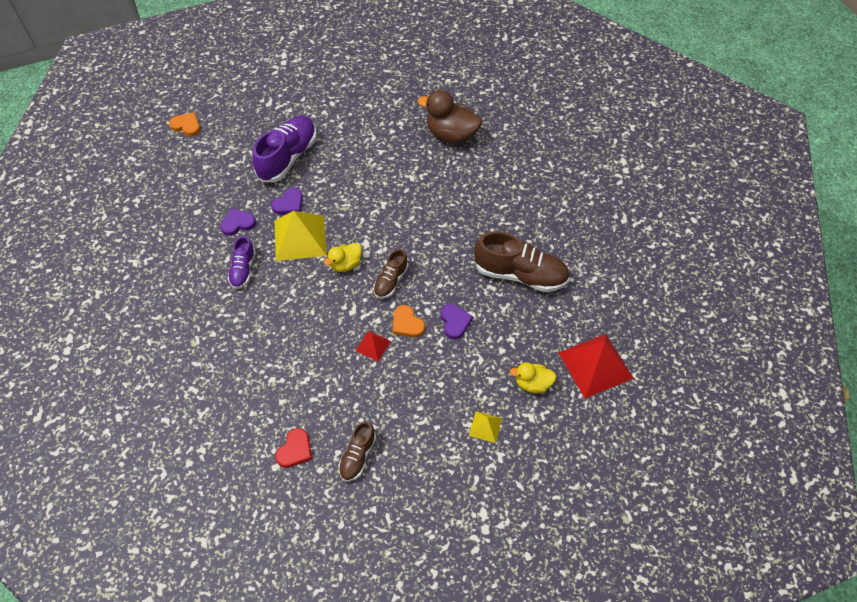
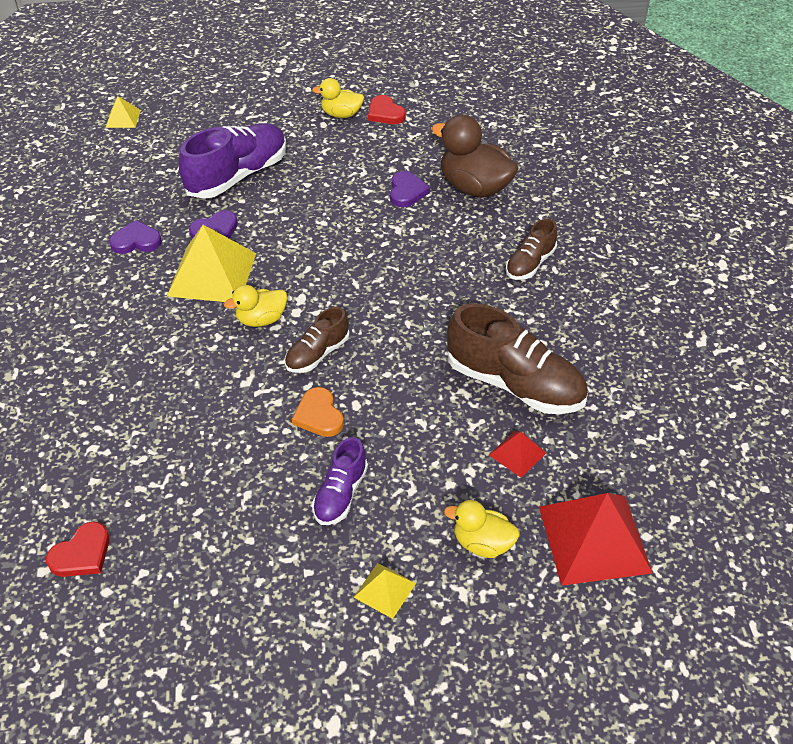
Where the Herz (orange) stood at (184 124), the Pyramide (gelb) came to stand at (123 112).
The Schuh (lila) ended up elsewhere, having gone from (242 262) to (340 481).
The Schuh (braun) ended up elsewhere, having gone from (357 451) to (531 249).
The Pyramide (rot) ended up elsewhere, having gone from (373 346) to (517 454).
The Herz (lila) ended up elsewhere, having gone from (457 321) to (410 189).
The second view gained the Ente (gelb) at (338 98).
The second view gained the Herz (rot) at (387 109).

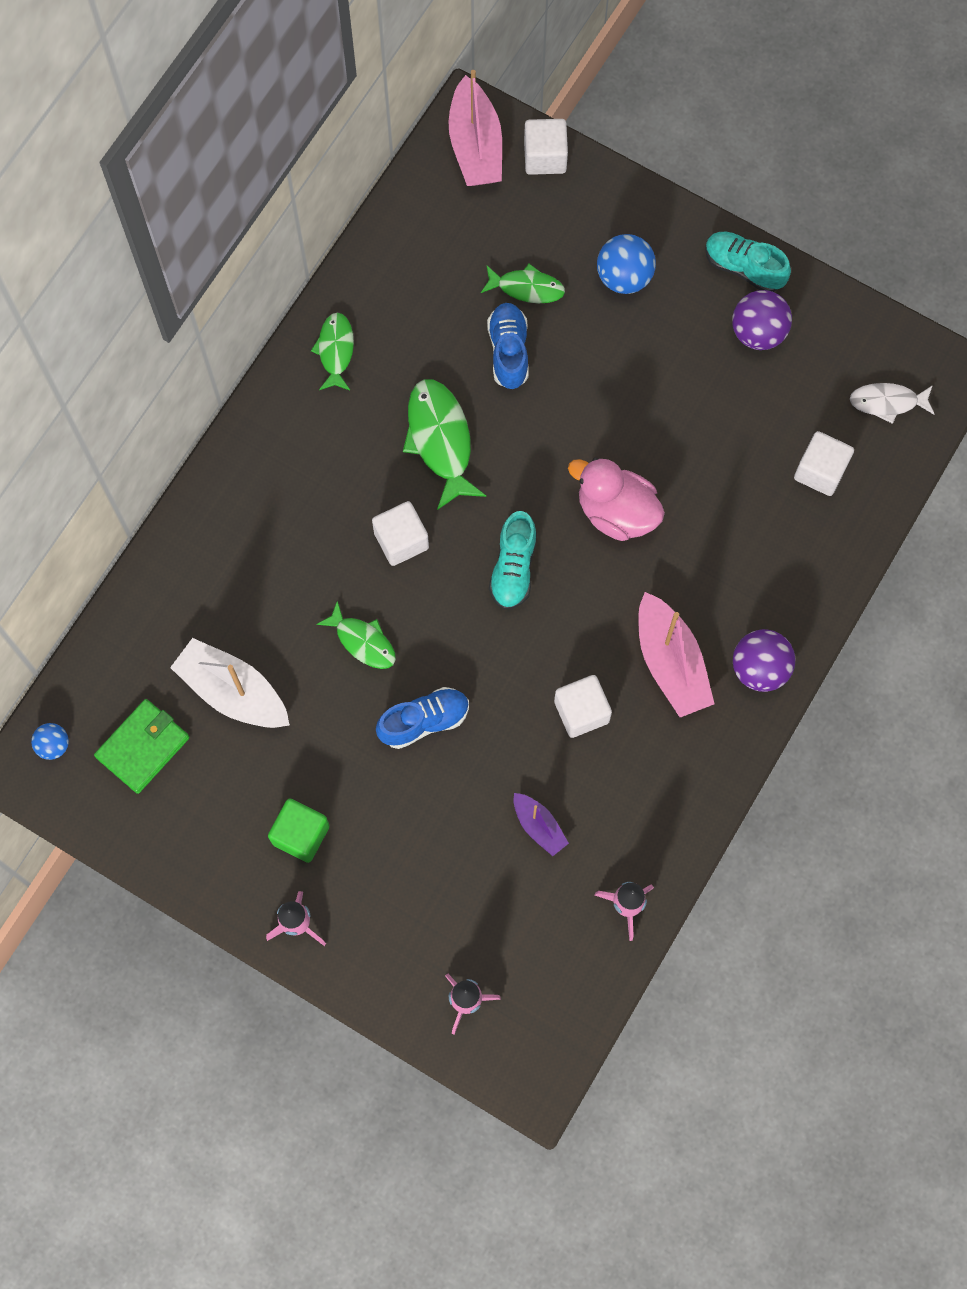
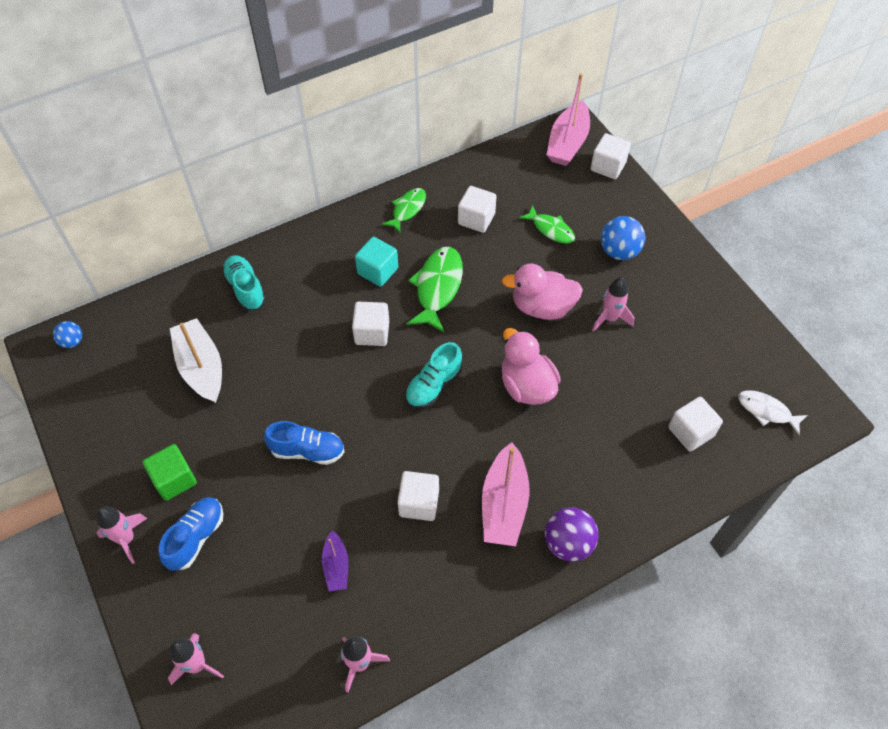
The second view lost the Geldbörse (grün) at (142 746).
The second view lost the Fisch (grün) at (356 635).
The Schuh (blau) ended up elsewhere, having gone from (508 346) to (191 534).
The Schuh (türkis) ended up elsewhere, having gone from (748 262) to (244 282).
The second view lost the Ball (lila) at (762 320).
The second view gained the Kubus (türkis) at (376 262).
The second view gained the Kubus (weiß) at (477 209).
The second view gained the Ente (rosa) at (542 292).
The second view gained the Rakete (rosa) at (613 304).

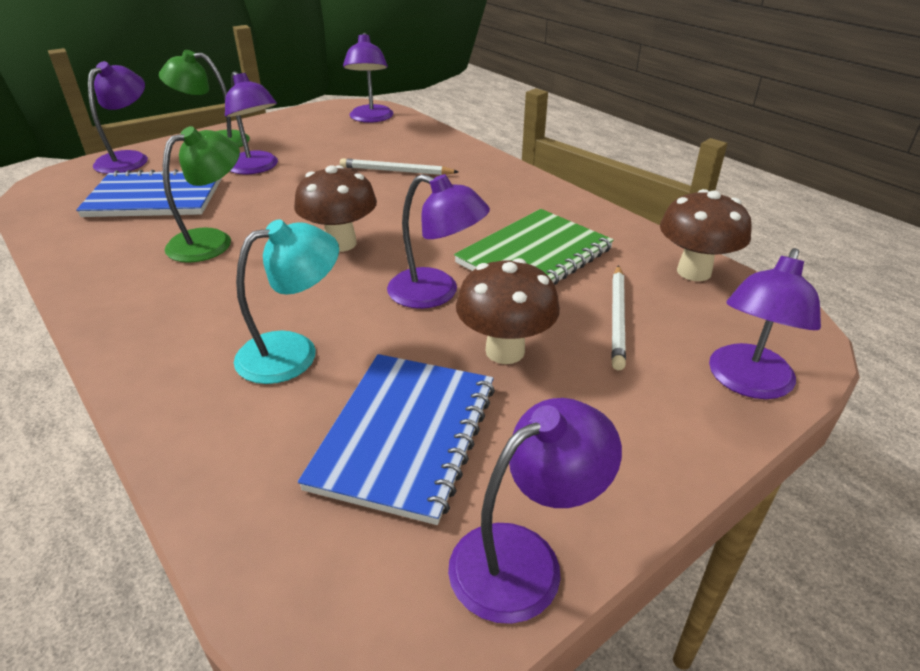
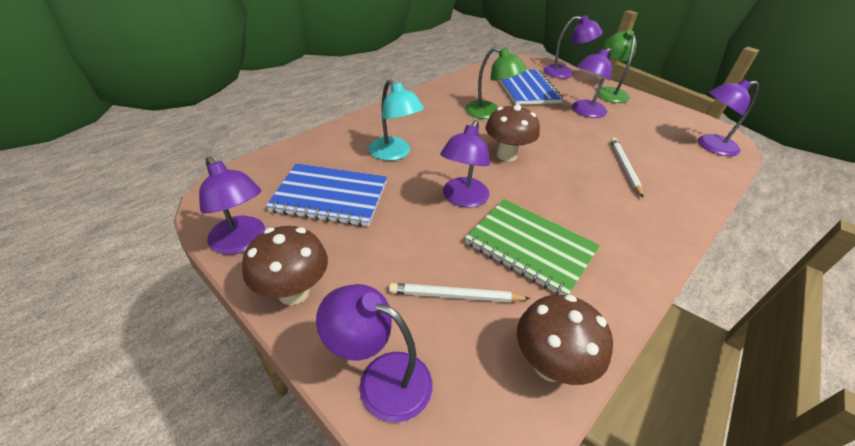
The Pilz (braun) ended up elsewhere, having gone from (508 311) to (285 265).

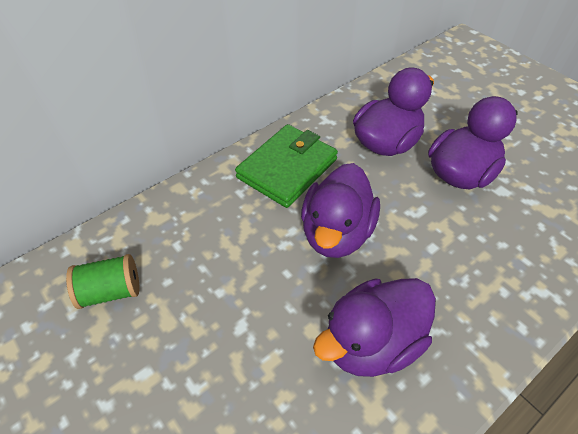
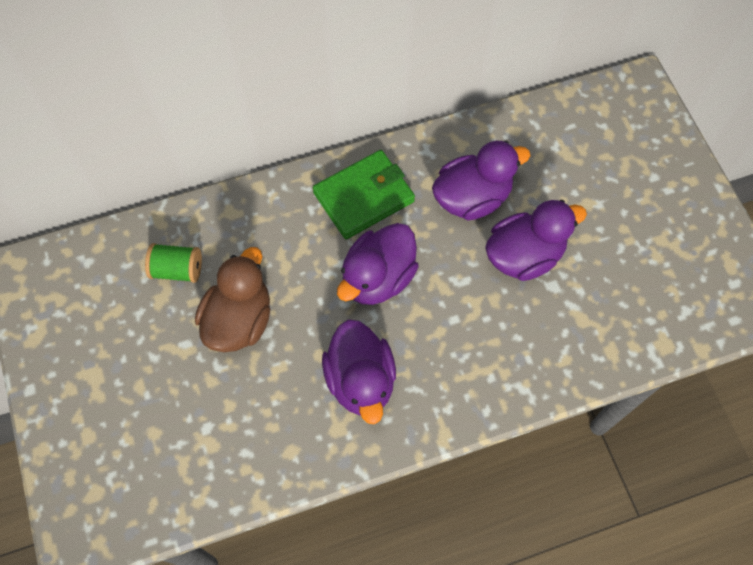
The Ente (lila) at (374 327) ended up facing another way, 90 degrees counterclockwise from before.
The second view gained the Ente (braun) at (232 299).

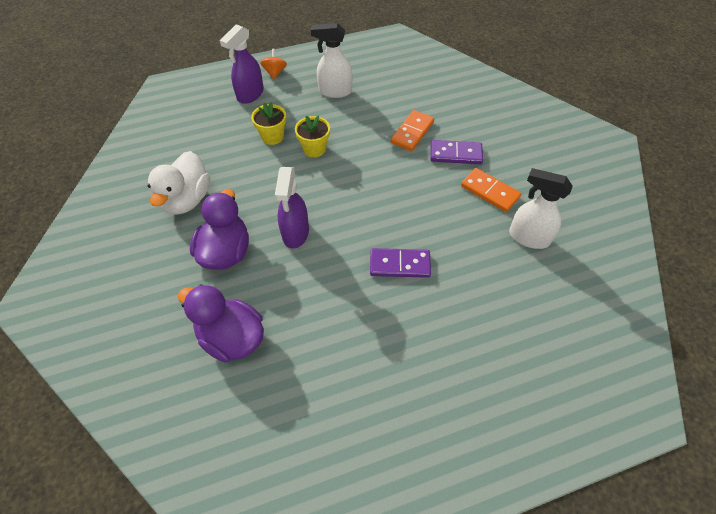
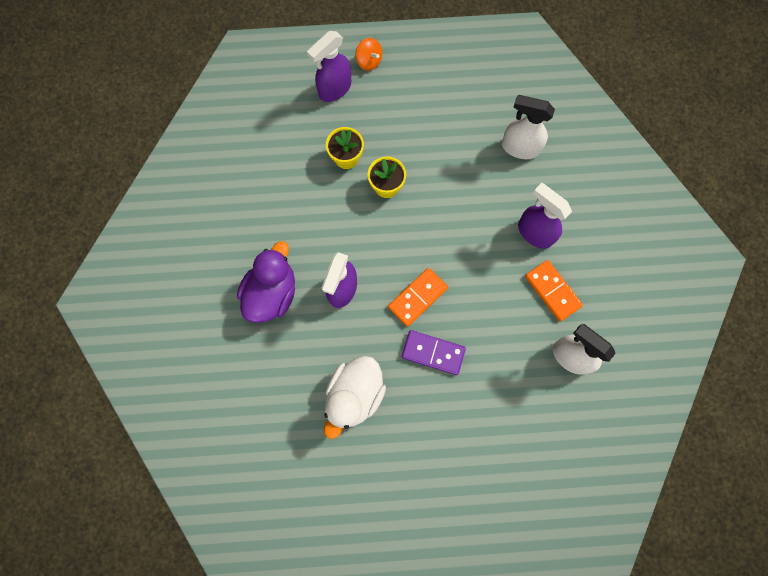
The Ente (weiß) ended up elsewhere, having gone from (179 182) to (355 397).
The second view lost the Ente (lila) at (221 323).
The Kreisel (orange) at (273 64) ended up facing another way, 120 degrees clockwise from before.
The Sprühflasche (weiß) ended up elsewhere, having gone from (331 60) to (528 127).
The Dominostein (orange) ended up elsewhere, having gone from (412 130) to (418 297).
Where the Dominostein (lila) stood at (456 152), the Sprühflasche (lila) came to stand at (545 216).

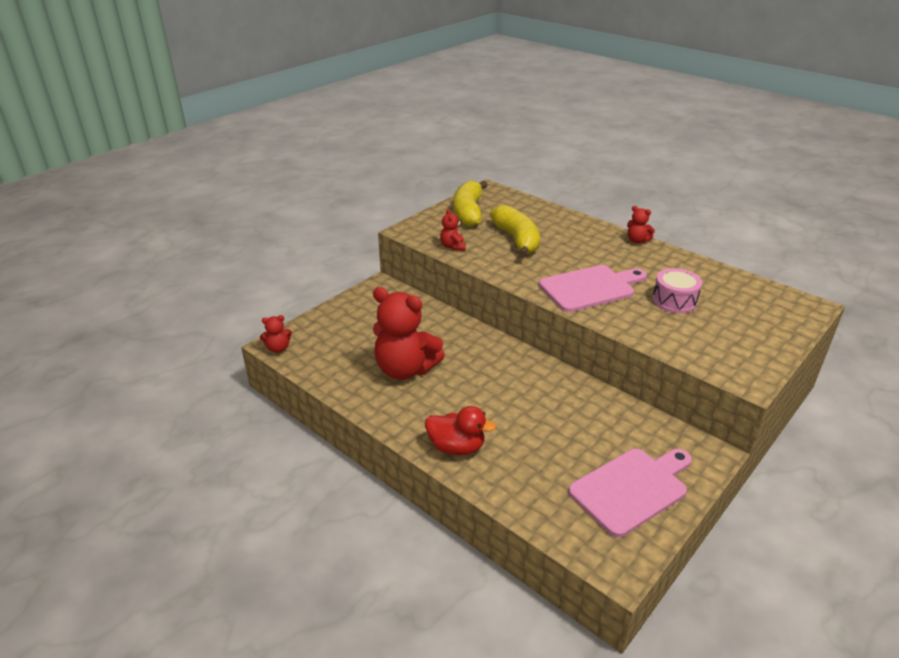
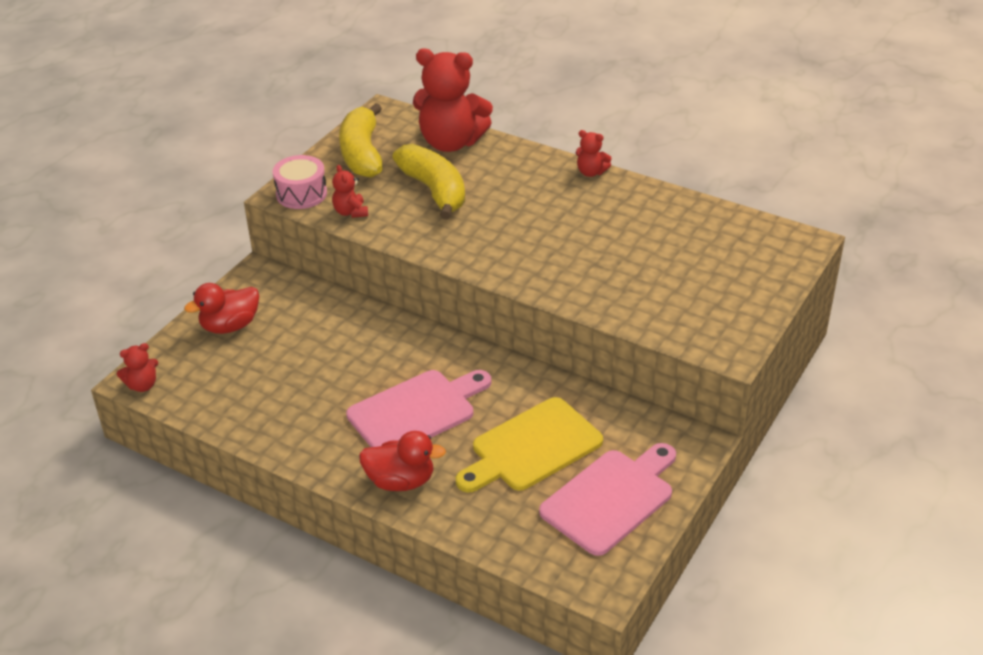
The Teddybär (rot) ended up elsewhere, having gone from (409 333) to (453 100).
The Schneidebrett (rosa) ended up elsewhere, having gone from (593 288) to (418 408).
The Trommel (rosa) ended up elsewhere, having gone from (677 290) to (300 182).
The second view gained the Ente (rot) at (221 308).
The second view gained the Schneidebrett (gelb) at (529 444).

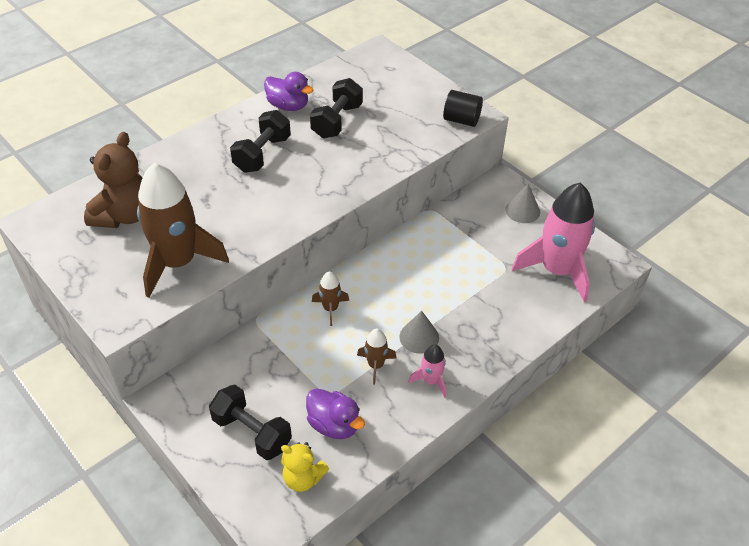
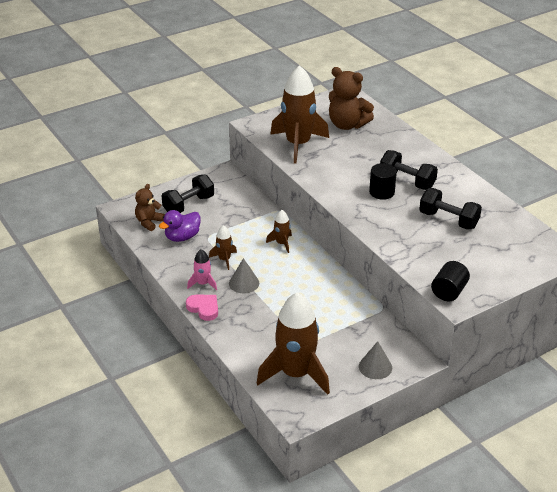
The second view lost the Ente (lila) at (288 91).
What was the Teddybär (gelb) at (305 467) turned into the Teddybär (braun) at (150 207).
What was the Rakete (rosa) at (553 242) turned into the Rakete (braun) at (293 343).
The second view gained the Herz (rosa) at (202 308).
The second view gained the Vollzylinder (schwarz) at (383 181).

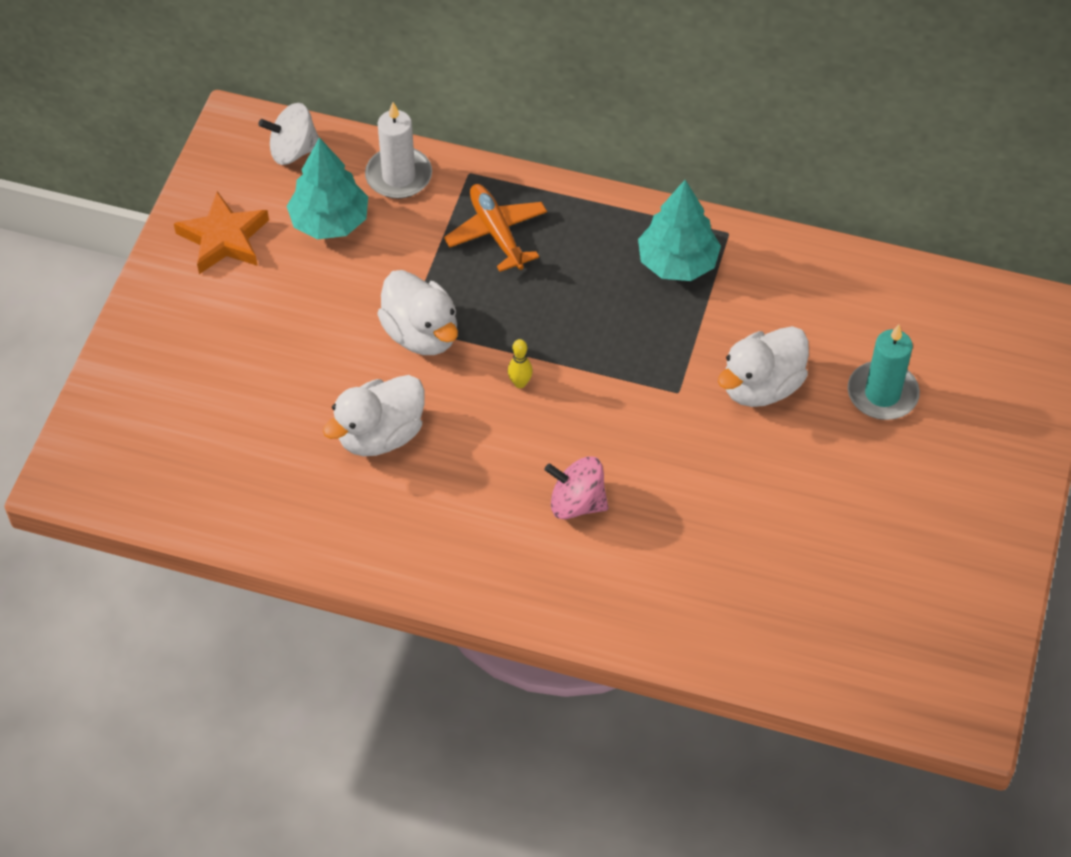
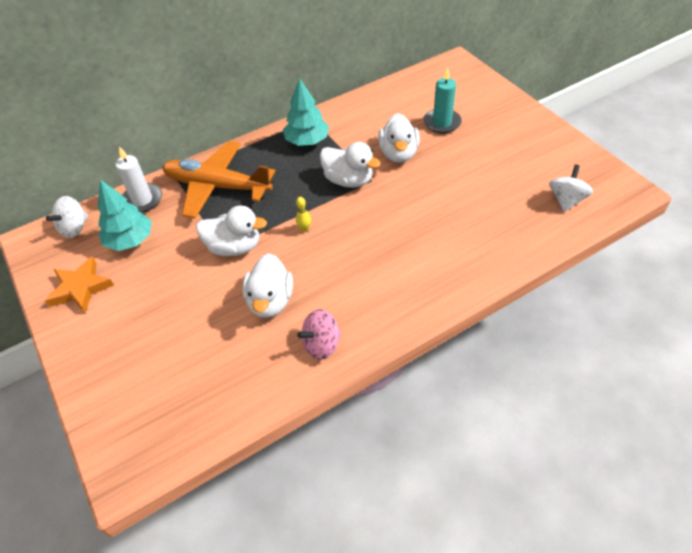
The size of the Flugzeug (orange) at (495 228) changed by a factor of 1.71.
The Kreisel (rosa) ended up elsewhere, having gone from (576 487) to (319 334).
The second view gained the Ente (weiß) at (350 165).
The second view gained the Kreisel (weiß) at (571 188).

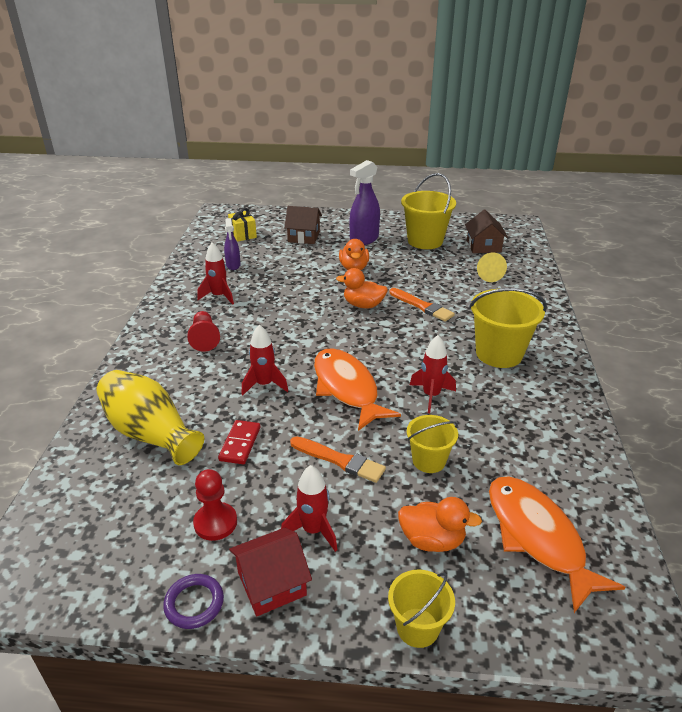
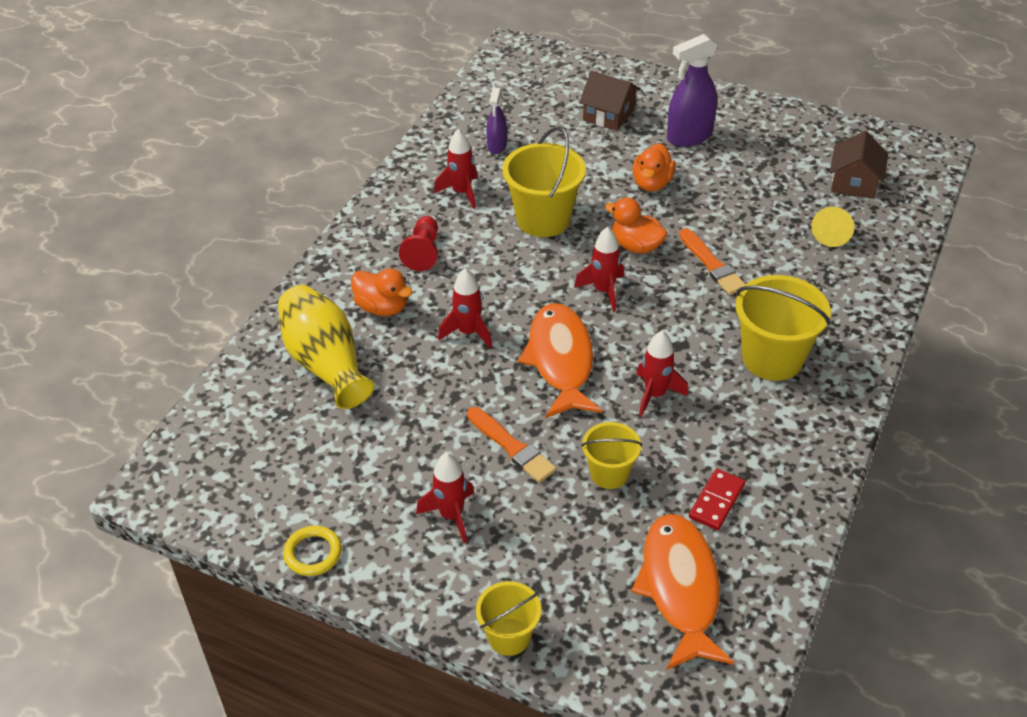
What was the Ring (lila) at (193 601) turned into the Ring (gelb) at (312 551).
The second view lost the Bauer (rot) at (215 505).
The Dominostein (rot) ended up elsewhere, having gone from (239 442) to (717 499).
The second view lost the Geschenk (gelb) at (242 225).
The second view lost the Haus (rot) at (270 572).
The Ente (orange) ended up elsewhere, having gone from (440 524) to (381 292).
The Eimer (gelb) ended up elsewhere, having gone from (428 211) to (544 181).
The second view gained the Rakete (rot) at (599 269).

